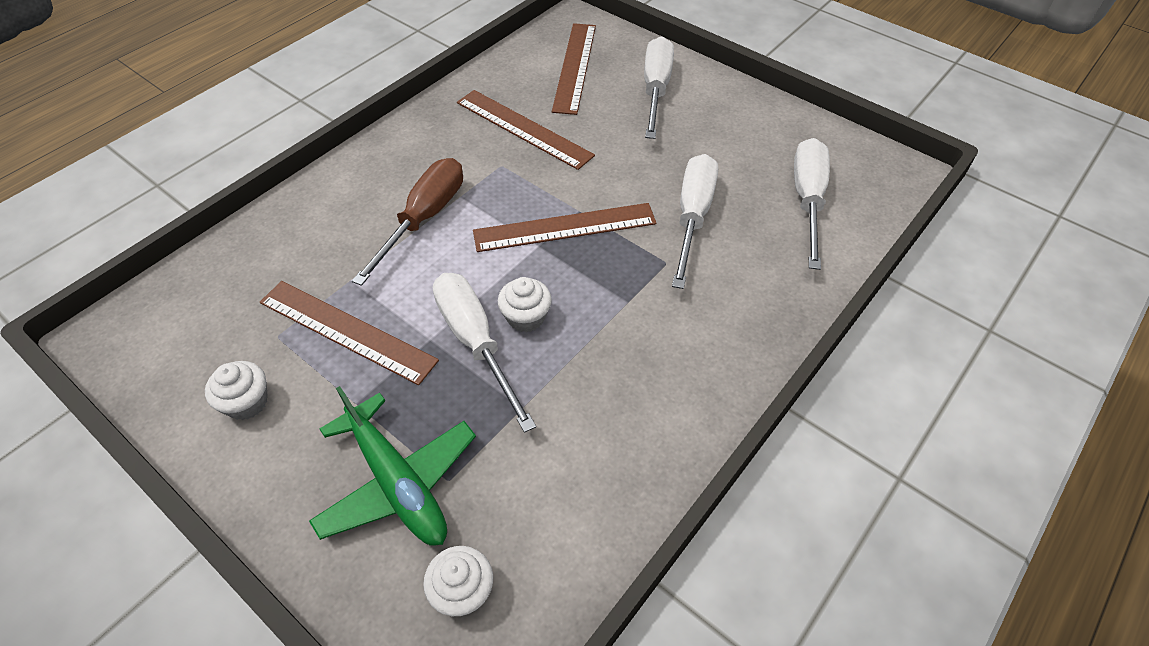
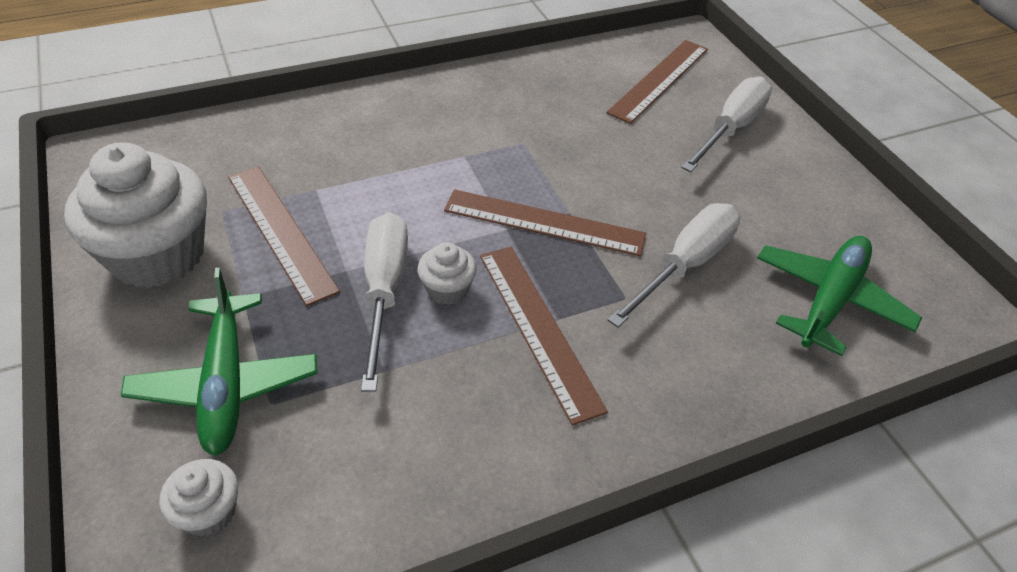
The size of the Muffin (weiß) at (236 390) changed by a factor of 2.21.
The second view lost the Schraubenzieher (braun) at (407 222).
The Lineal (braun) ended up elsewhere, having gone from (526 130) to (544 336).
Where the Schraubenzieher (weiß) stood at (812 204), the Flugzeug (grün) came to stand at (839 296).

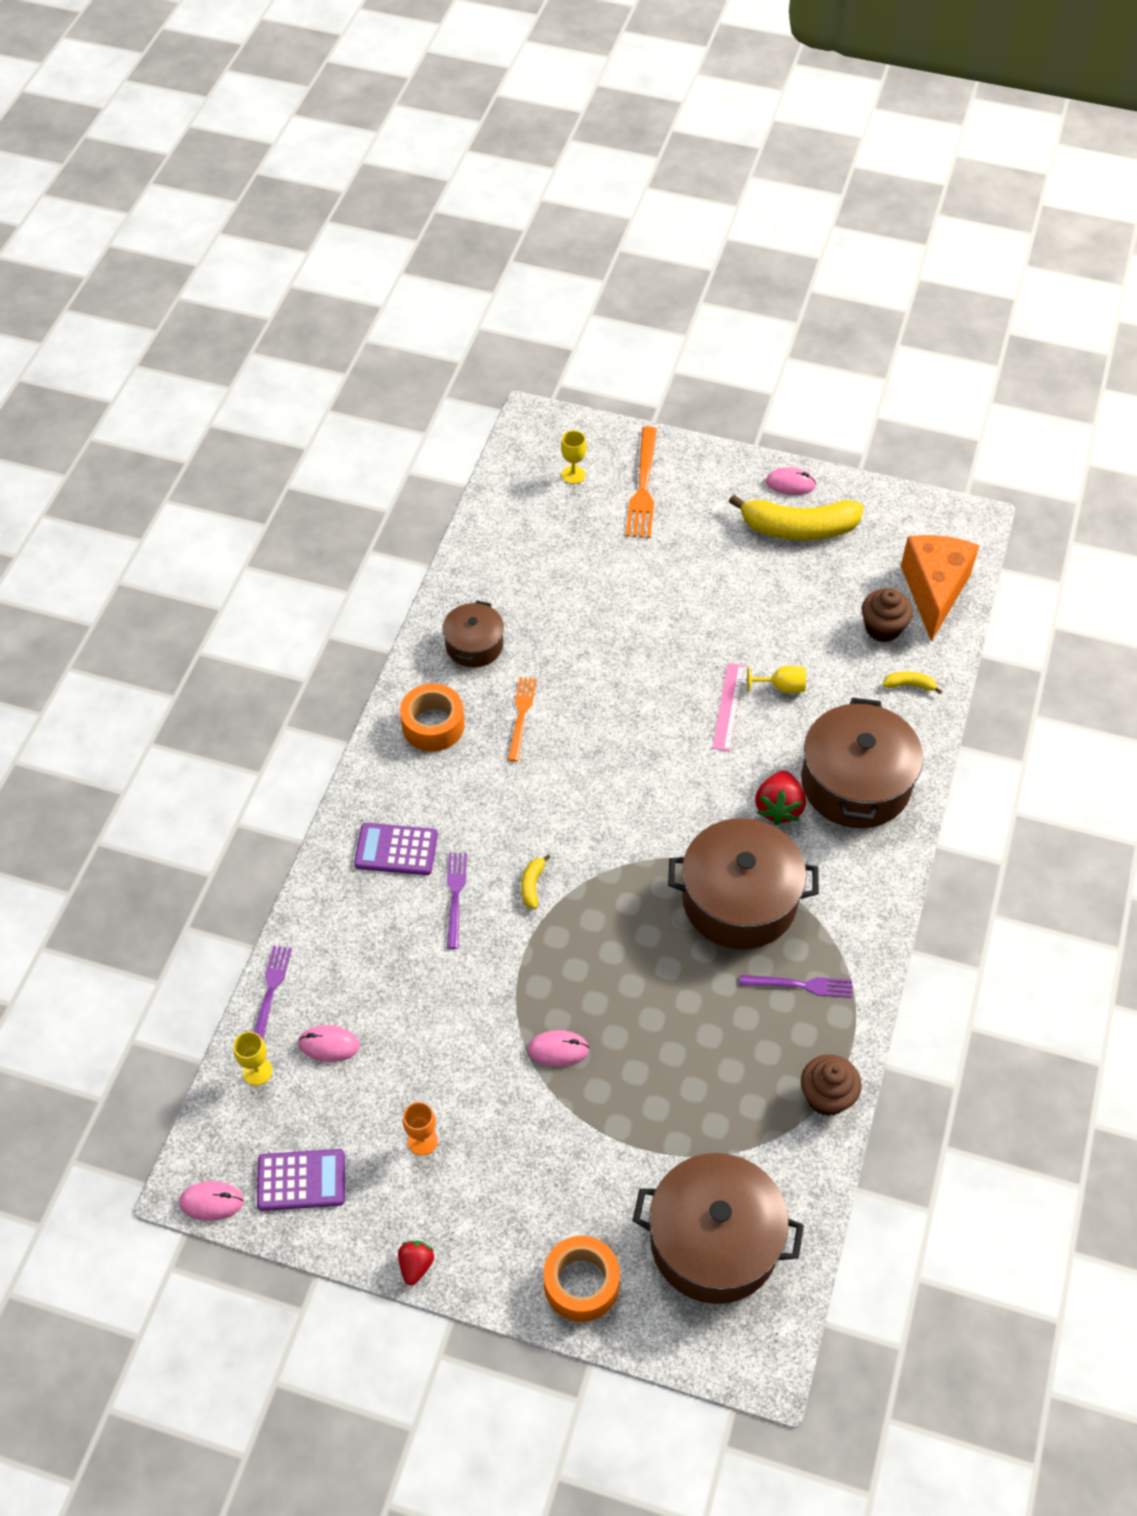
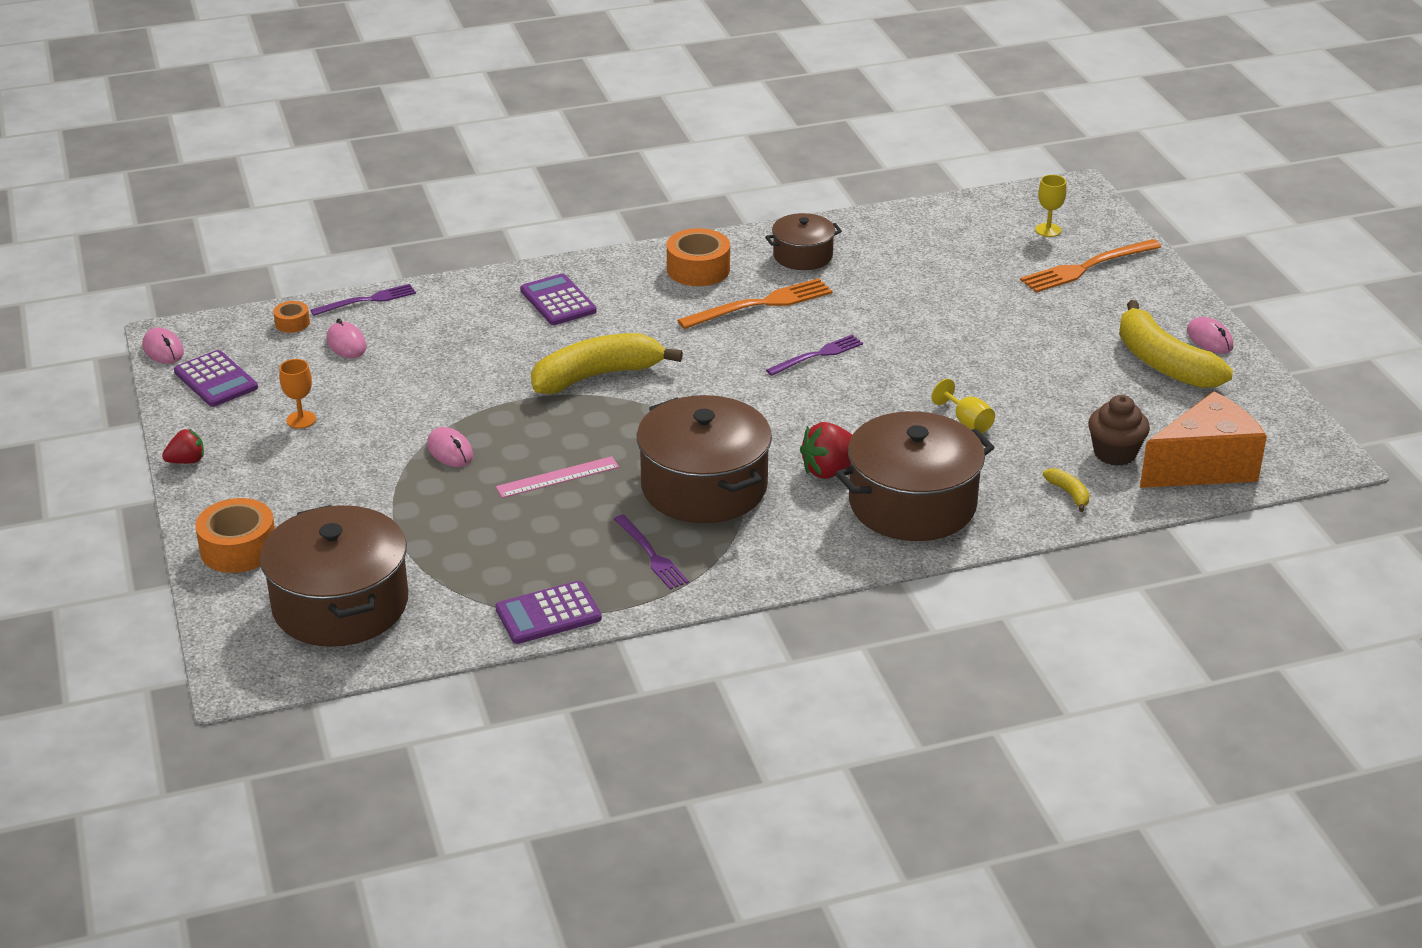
Where the Kelch (gelb) stood at (252 1058), the Klebeband (orange) came to stand at (291 317).
The Gabel (lila) ended up elsewhere, having gone from (457 901) to (814 355).
The size of the Gabel (orange) at (522 719) changed by a factor of 1.55.
The size of the Banane (gelb) at (536 881) changed by a factor of 2.42.
The Lineal (rosa) ended up elsewhere, having gone from (728 707) to (557 477).
Where the Muffin (braun) stood at (831 1085), the Taschenrechner (lila) came to stand at (548 612).

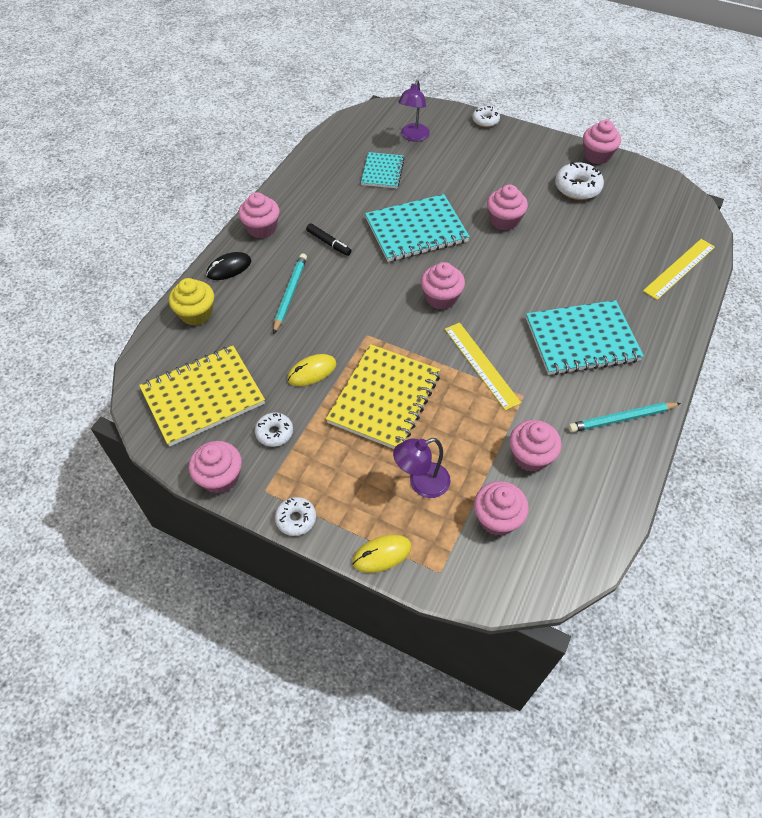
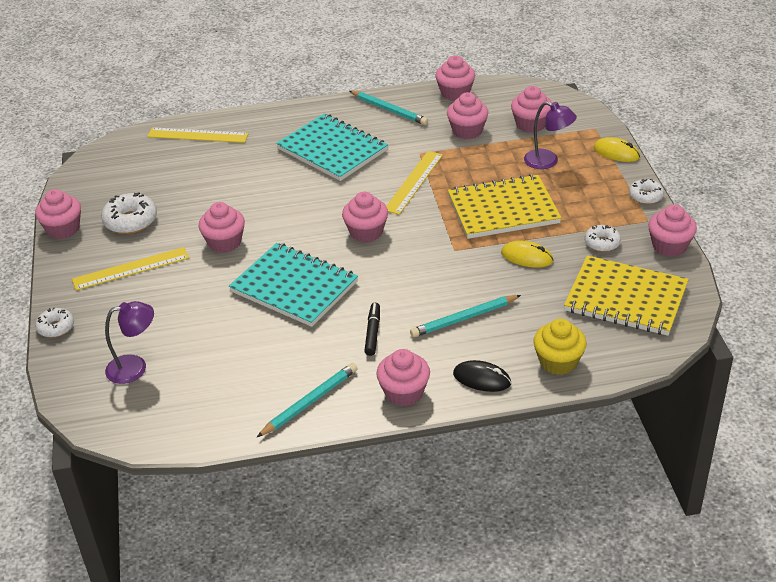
The second view lost the Notizbuch (türkis) at (382 170).
The second view gained the Lineal (gelb) at (130 268).
The second view gained the Bleistift (türkis) at (307 400).
The second view gained the Muffin (rosa) at (455 78).

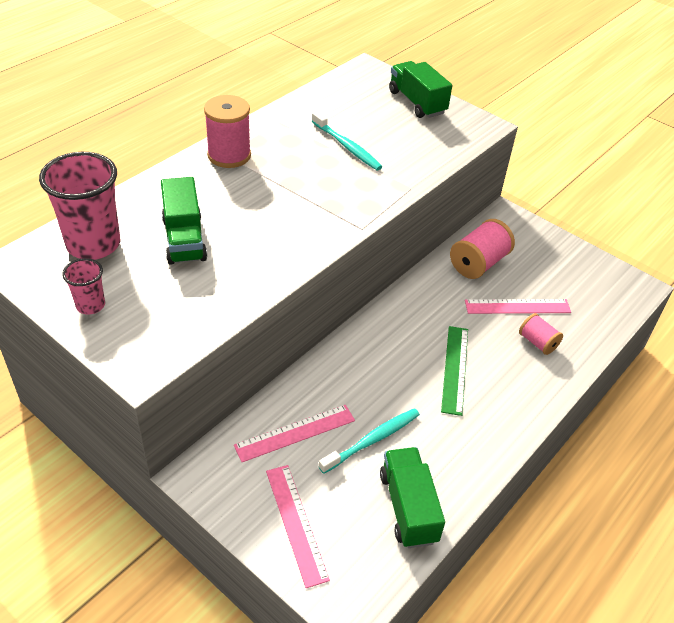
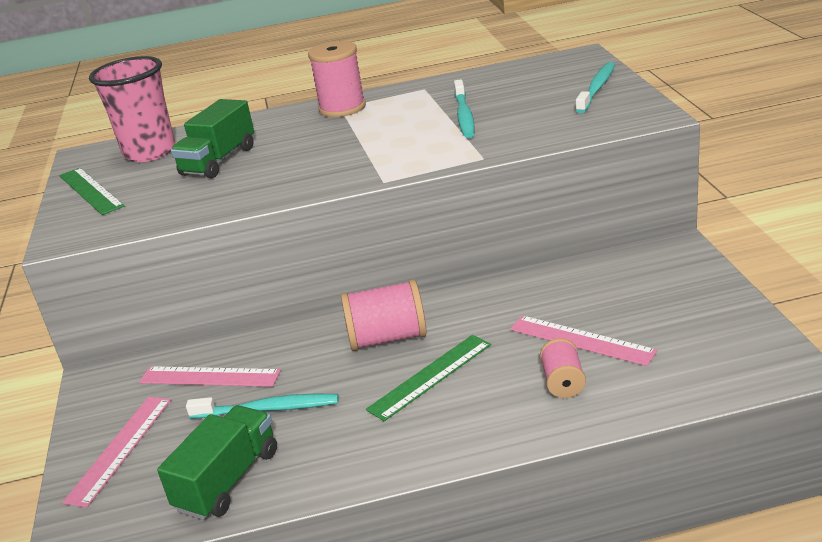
Where the Becher (rosa) stood at (83 286), the Lineal (grün) came to stand at (91 191).
Where the Lastwagen (grün) stood at (421 89), the Zahnbürste (türkis) came to stand at (595 87).
The Garnrolle (rosa) ended up elsewhere, having gone from (482 249) to (384 315).

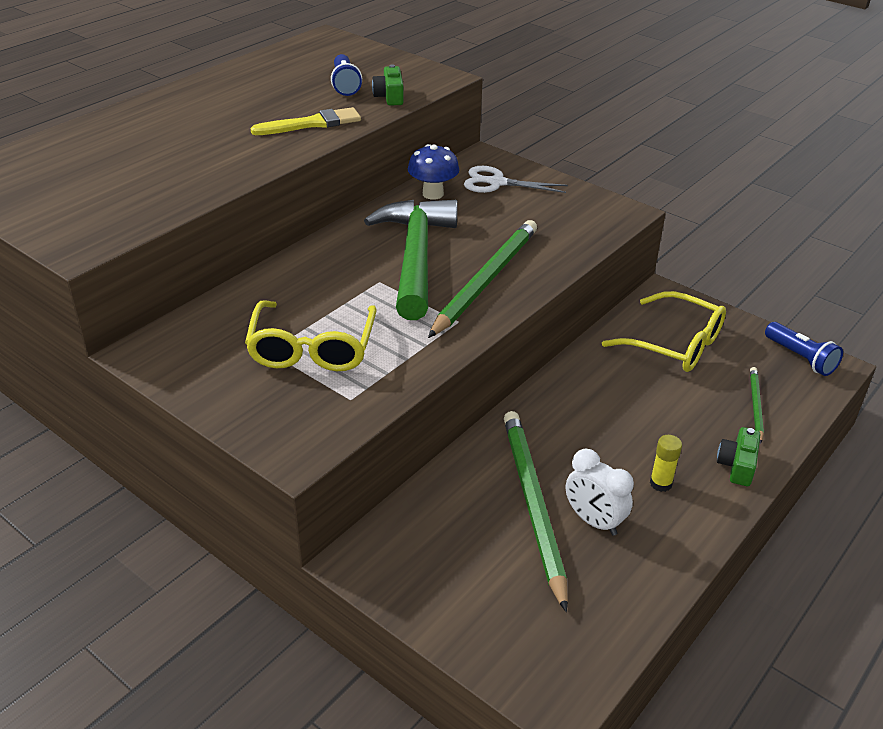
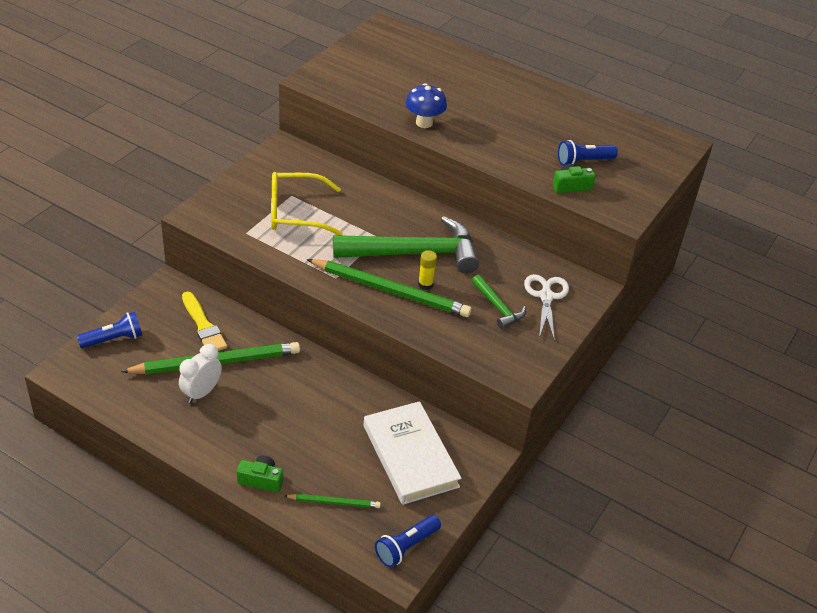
The Pinsel (gelb) ended up elsewhere, having gone from (306 121) to (204 321).
The Pilz (blau) ended up elsewhere, having gone from (433 172) to (426 105).
Where the Brille (gelb) stood at (664 331), the Buch (weiß) came to stand at (413 453).
The Klebestift (gelb) ended up elsewhere, having gone from (666 463) to (427 270).
The second view gained the Taschenlampe (blau) at (109 329).
The second view gained the Hammer (grün) at (499 302).

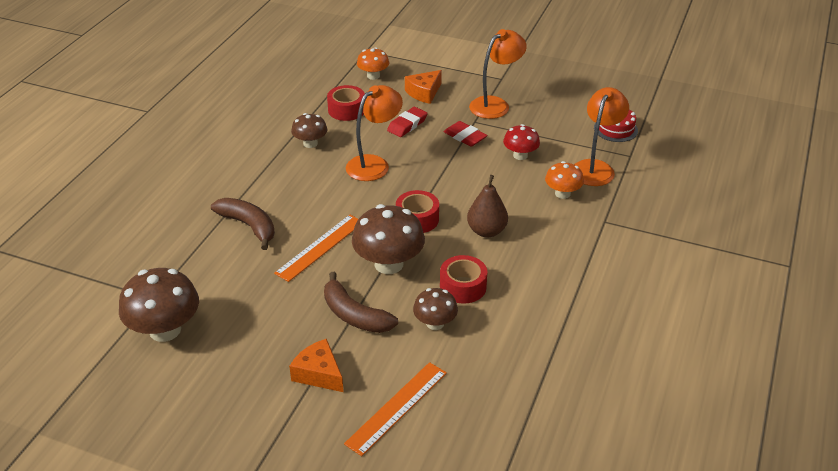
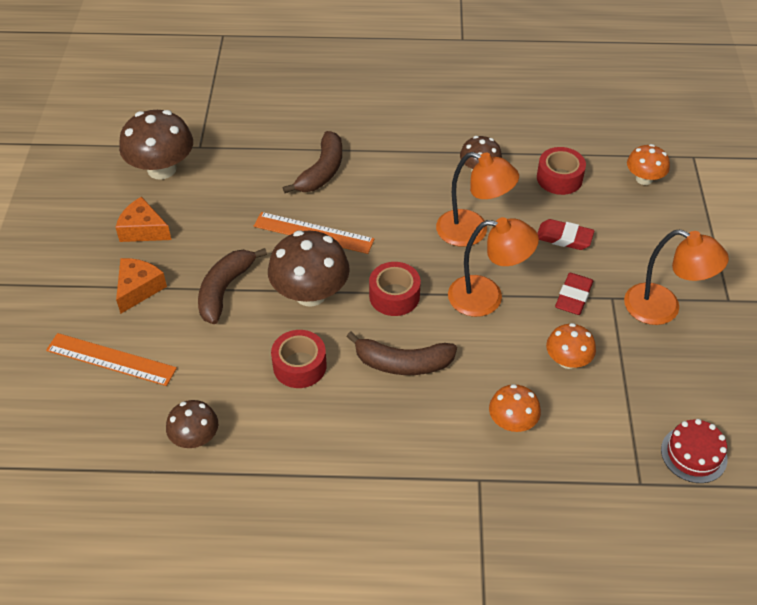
The Käse (orange) ended up elsewhere, having gone from (423 87) to (143 219).
The Pilz (braun) ended up elsewhere, having gone from (435 309) to (192 424).
Where the Birne (braun) stood at (487 206), the Banane (braun) came to stand at (401 353).
What was the Pilz (rot) at (521 142) turned into the Pilz (orange) at (571 346).
The Lampe (orange) ended up elsewhere, having gone from (601 136) to (493 267).

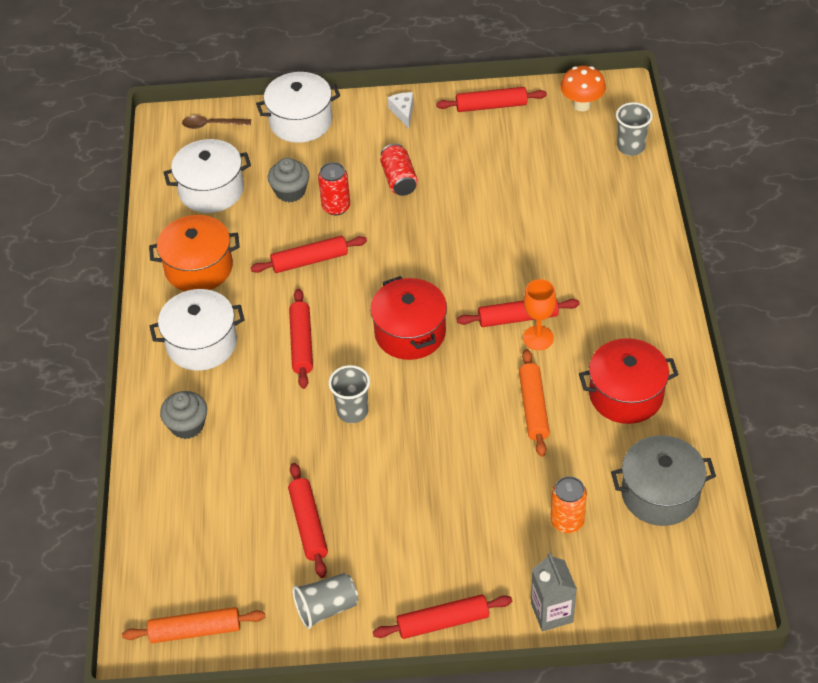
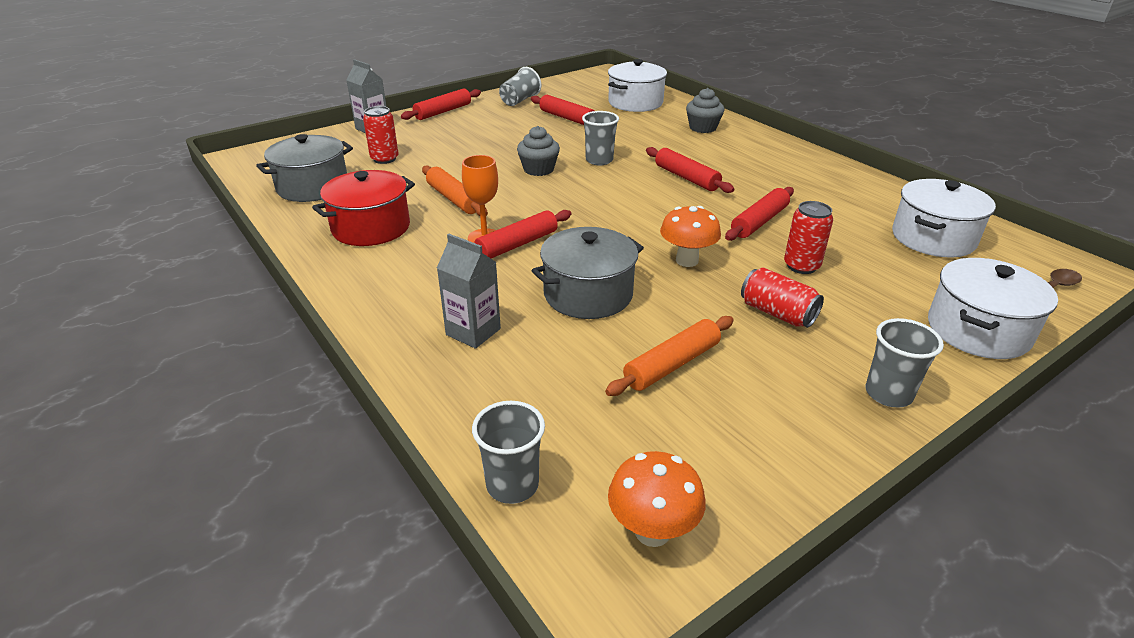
The Nudelholz (orange) ended up elsewhere, having gone from (193 625) to (669 356).
The second view lost the Kochtopf (orange) at (194 253).
The Kochtopf (weiß) ended up elsewhere, having gone from (197 330) to (637 85).
The Muffin (grau) ended up elsewhere, having gone from (288 180) to (538 151).
The second view lost the Kochtopf (rot) at (408 318).
Where the Käse (weiß) stood at (401 110), the Becher (grau) came to stand at (905 363).
The second view lost the Nudelholz (rot) at (491 99).
What was the Dose (orange) at (568 504) turned into the Dose (rot) at (381 135).
The second view gained the Getränkekarton (grau) at (469 291).
The second view gained the Kochtopf (grau) at (588 273).
The second view gained the Pilz (orange) at (690 236).

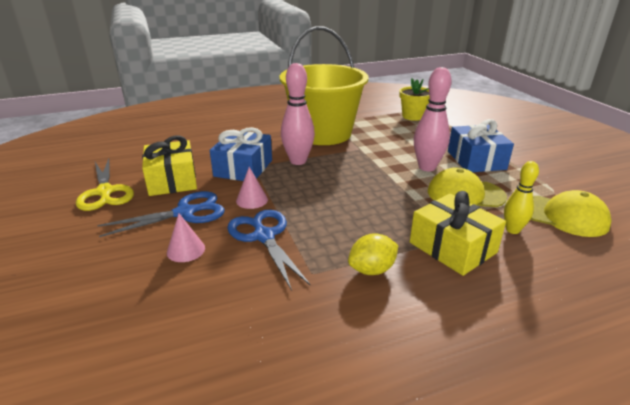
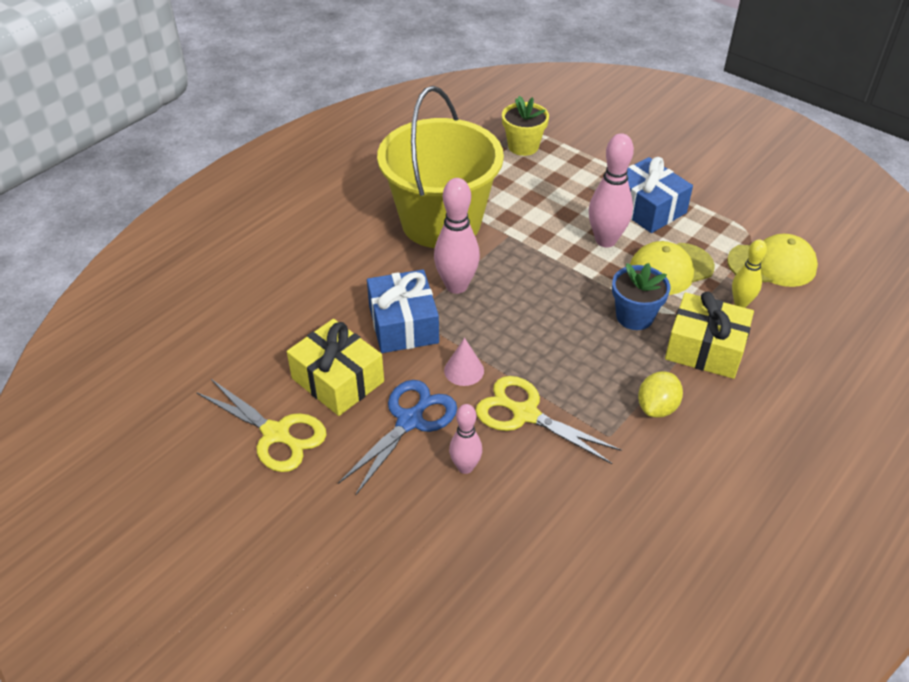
Where the Kegel (rosa) stood at (186 237), the Bowlingkegel (rosa) came to stand at (465 439).
What was the Schere (blau) at (269 250) turned into the Schere (gelb) at (548 420).
The second view gained the Blumentopf (blau) at (641 296).

